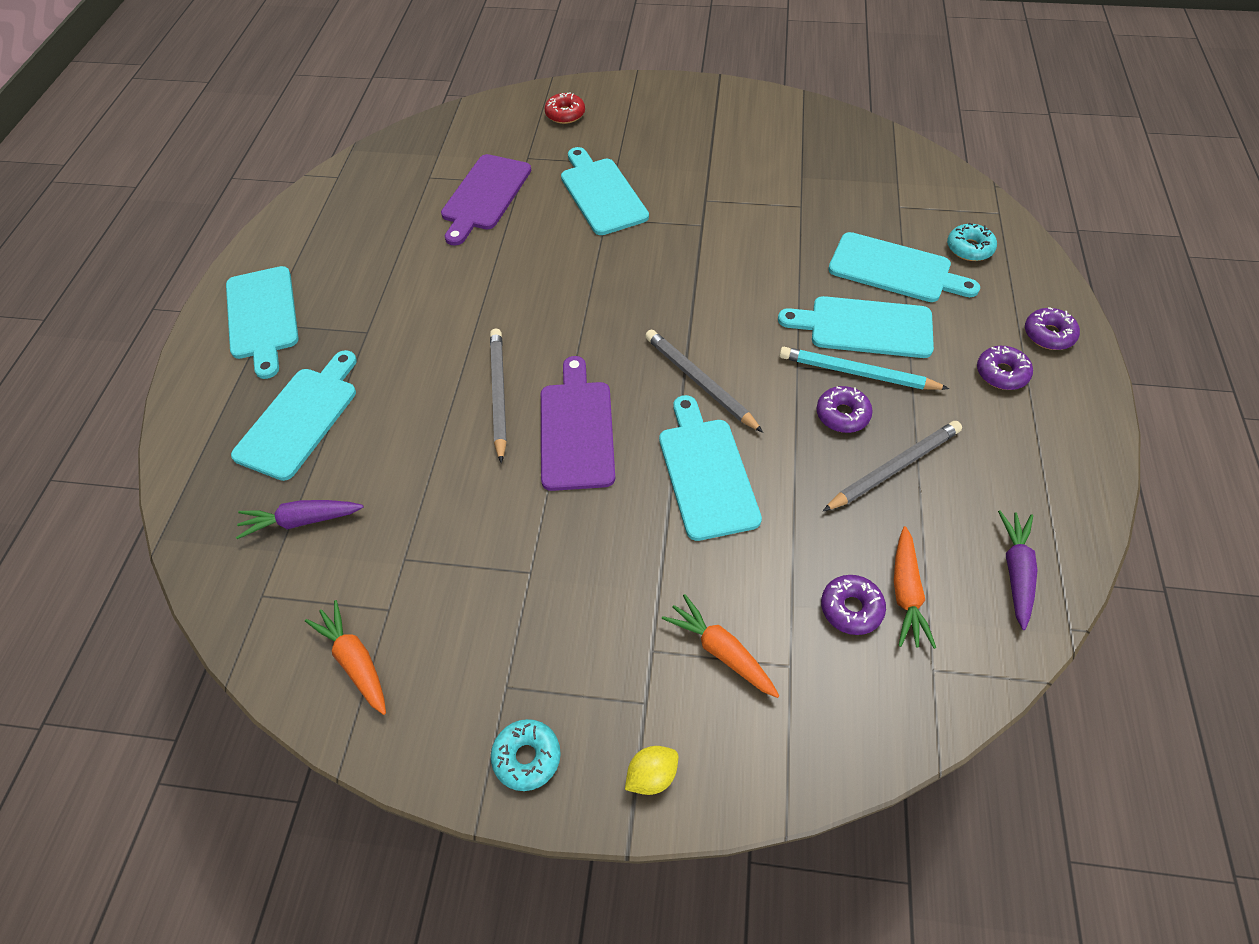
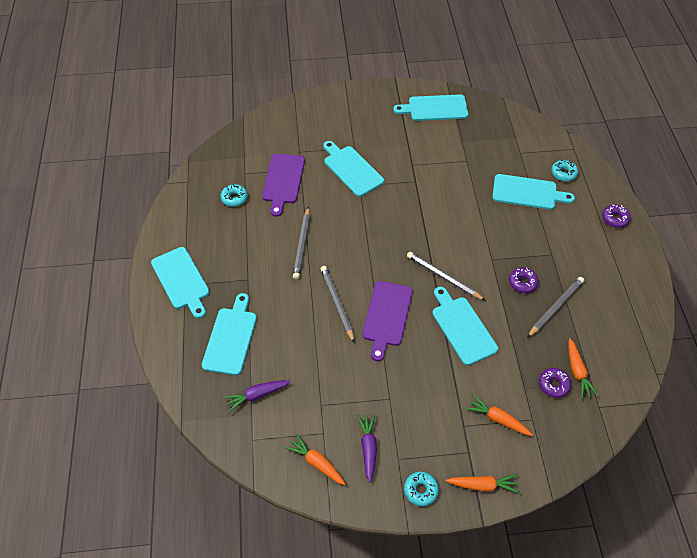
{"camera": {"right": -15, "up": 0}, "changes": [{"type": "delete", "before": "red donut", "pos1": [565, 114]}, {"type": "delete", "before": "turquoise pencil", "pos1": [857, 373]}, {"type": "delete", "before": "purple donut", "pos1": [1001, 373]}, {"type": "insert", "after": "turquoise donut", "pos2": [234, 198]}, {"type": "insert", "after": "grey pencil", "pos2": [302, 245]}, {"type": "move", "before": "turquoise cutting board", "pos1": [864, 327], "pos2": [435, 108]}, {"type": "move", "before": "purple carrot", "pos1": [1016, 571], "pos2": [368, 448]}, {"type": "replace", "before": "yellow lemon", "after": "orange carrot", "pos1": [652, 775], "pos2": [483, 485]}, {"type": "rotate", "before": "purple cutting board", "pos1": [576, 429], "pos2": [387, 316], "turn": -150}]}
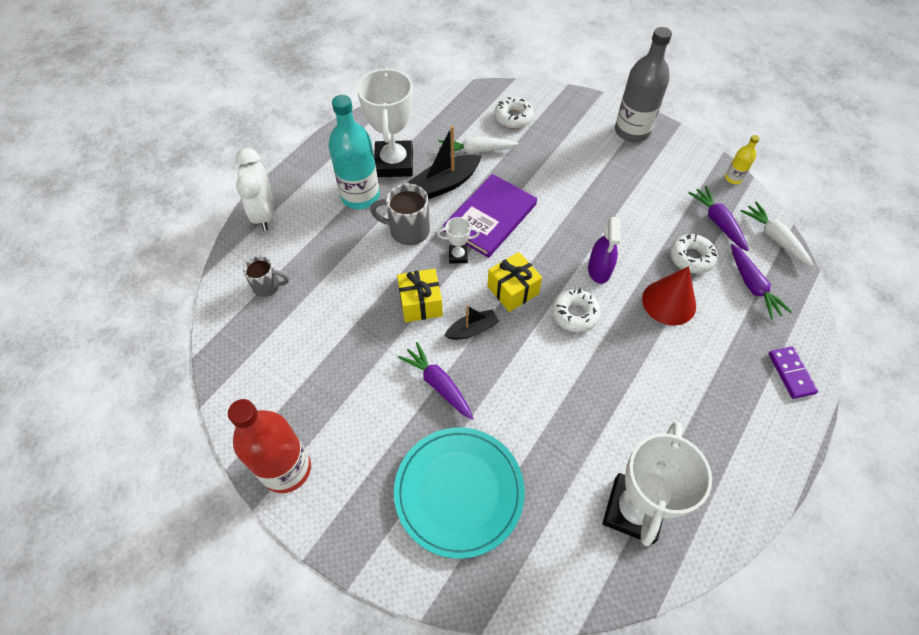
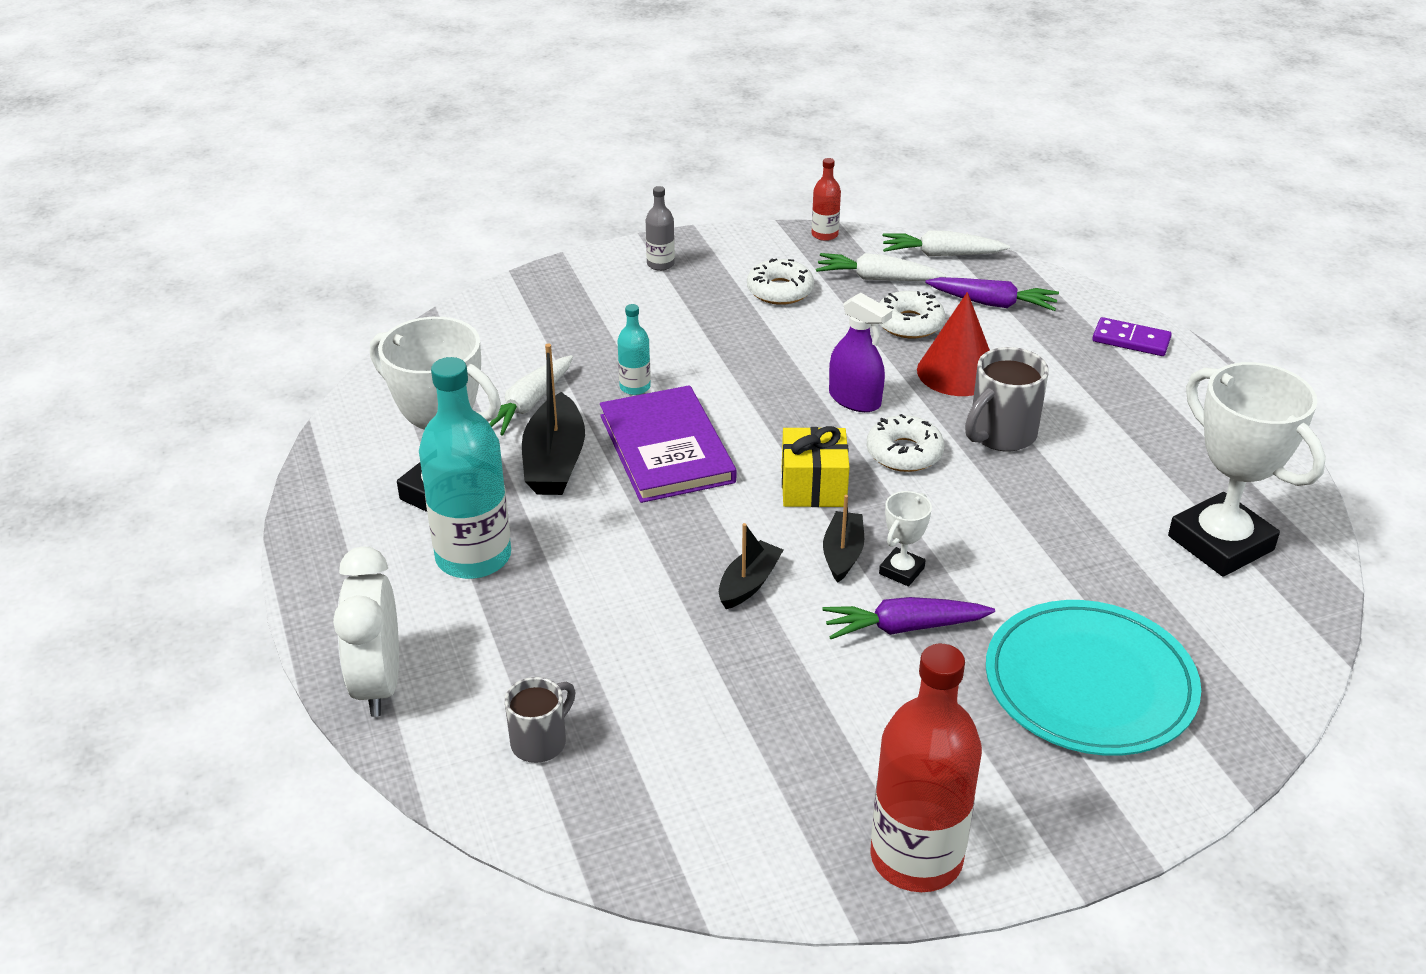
{"camera": {"right": -55, "up": -20}, "changes": [{"type": "insert", "after": "turquoise bottle", "pos2": [635, 387]}, {"type": "move", "before": "grey mug", "pos1": [408, 230], "pos2": [1000, 435]}, {"type": "move", "before": "white trophy", "pos1": [458, 256], "pos2": [901, 571]}, {"type": "move", "before": "white donut", "pos1": [513, 117], "pos2": [780, 290]}, {"type": "replace", "before": "yellow gift", "after": "black boat", "pos1": [420, 303], "pos2": [749, 583]}, {"type": "recolor", "before": "purple carrot", "after": "white carrot", "pos1": [717, 222], "pos2": [877, 279]}, {"type": "recolor", "before": "yellow bottle", "after": "red bottle", "pos1": [733, 178], "pos2": [824, 235]}, {"type": "rotate", "before": "white clock", "pos1": [265, 214], "pos2": [378, 684], "turn": 60}, {"type": "resize", "before": "grey bottle", "pos1": [632, 131], "pos2": [660, 264], "scale": 0.47}]}
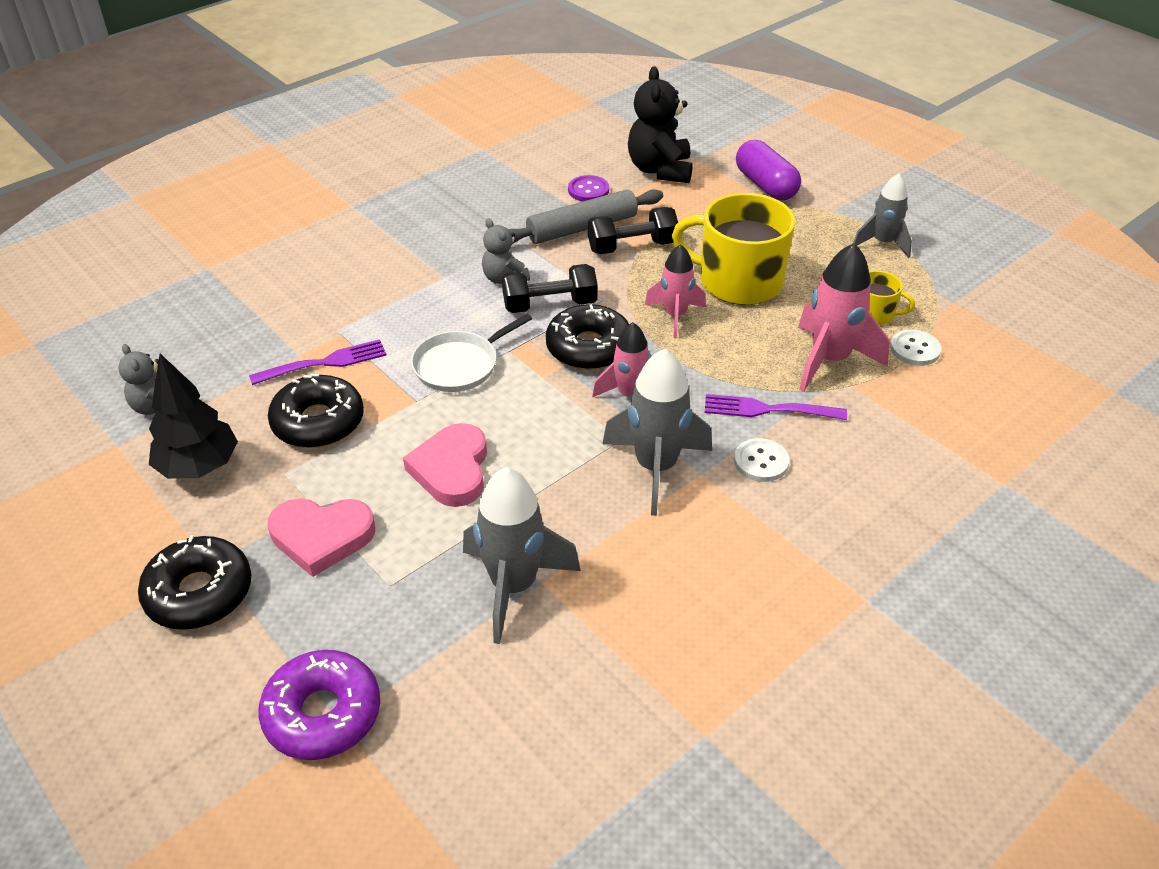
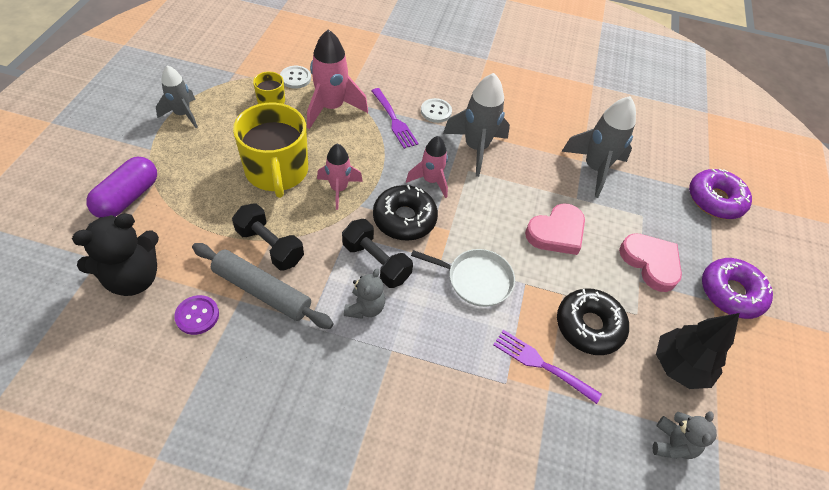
{"camera": {"right": -130, "up": 10}, "changes": [{"type": "recolor", "before": "black donut", "after": "purple donut", "pos1": [199, 593], "pos2": [731, 293]}]}
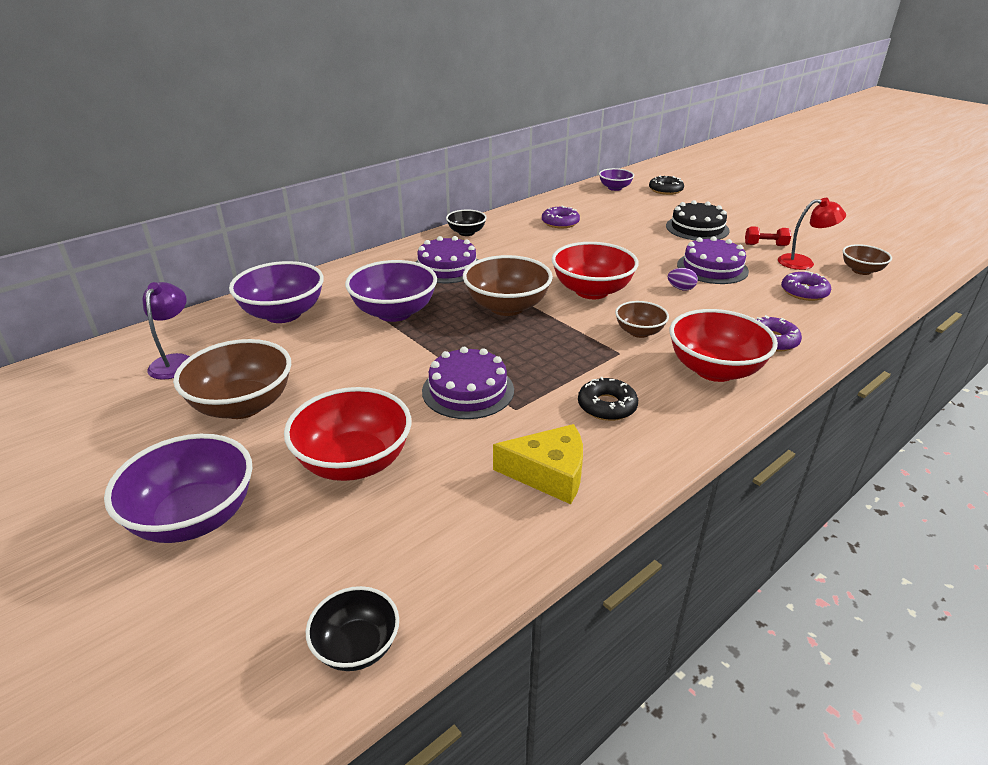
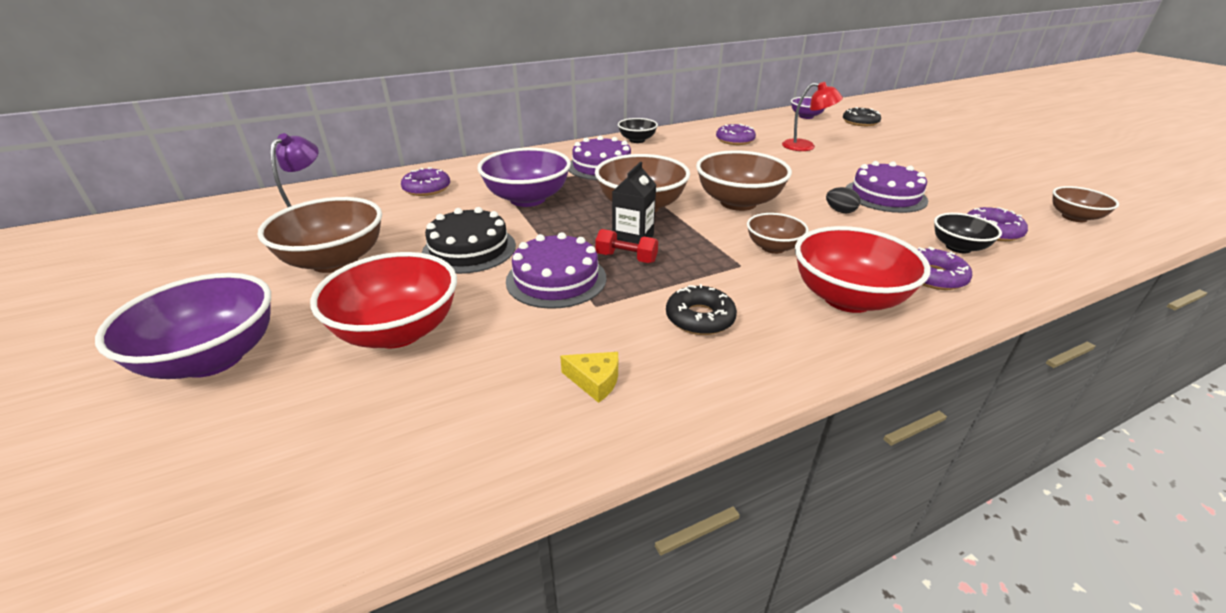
{"camera": {"right": 15, "up": 0}, "changes": [{"type": "insert", "after": "black carton", "pos2": [633, 238]}, {"type": "move", "before": "black bowl", "pos1": [357, 646], "pos2": [958, 247]}, {"type": "move", "before": "black cake", "pos1": [697, 228], "pos2": [469, 249]}, {"type": "move", "before": "red dumbbell", "pos1": [765, 245], "pos2": [626, 258]}, {"type": "move", "before": "red lamp", "pos1": [803, 262], "pos2": [805, 146]}, {"type": "replace", "before": "purple bowl", "after": "purple donut", "pos1": [283, 314], "pos2": [427, 188]}, {"type": "recolor", "before": "red bowl", "after": "brown bowl", "pos1": [591, 291], "pos2": [738, 202]}, {"type": "recolor", "before": "purple egg", "after": "black egg", "pos1": [681, 288], "pos2": [840, 211]}, {"type": "resize", "before": "yellow cheese", "pos1": [549, 473], "pos2": [595, 381], "scale": 0.55}]}
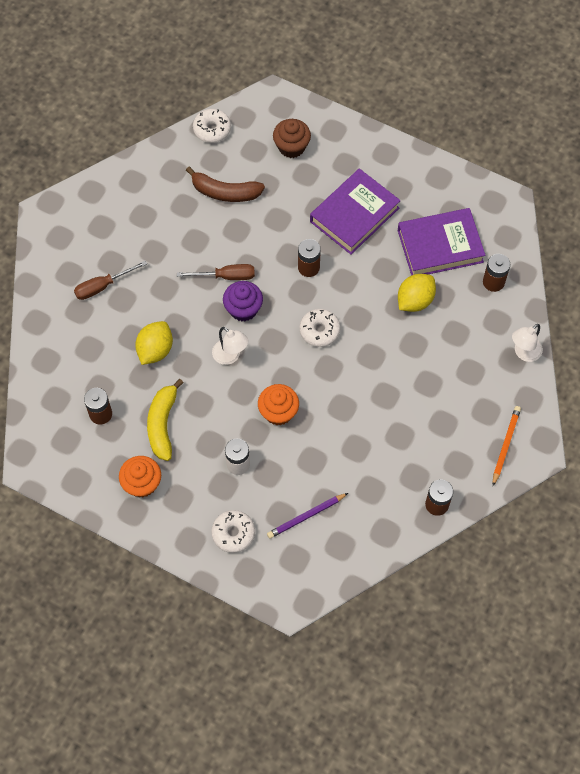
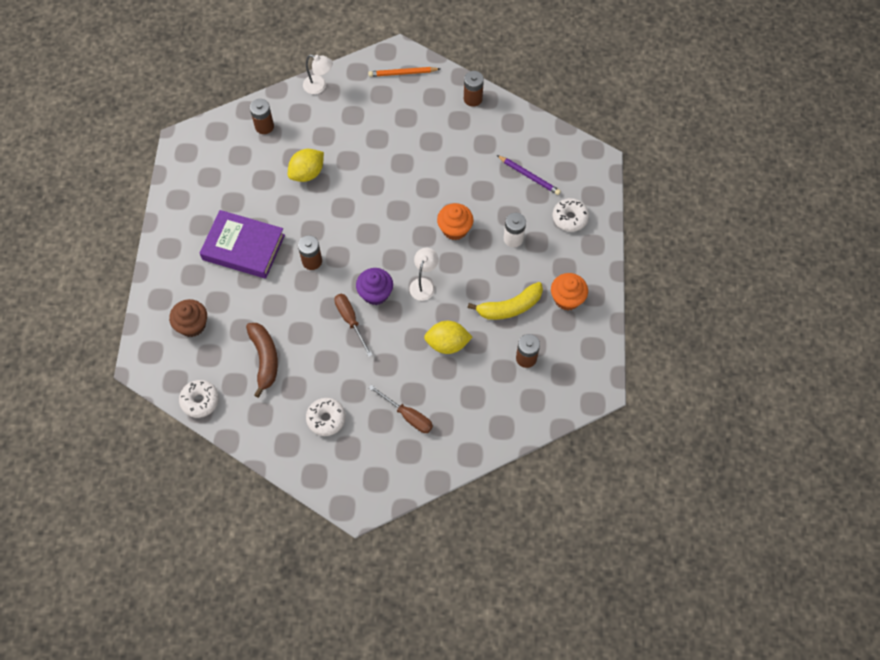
{"camera": {"right": -115, "up": 0}, "changes": [{"type": "delete", "before": "purple book", "pos1": [440, 246]}, {"type": "move", "before": "white donut", "pos1": [319, 331], "pos2": [326, 419]}, {"type": "rotate", "before": "yellow lemon", "pos1": [415, 300], "pos2": [307, 173], "turn": -60}]}
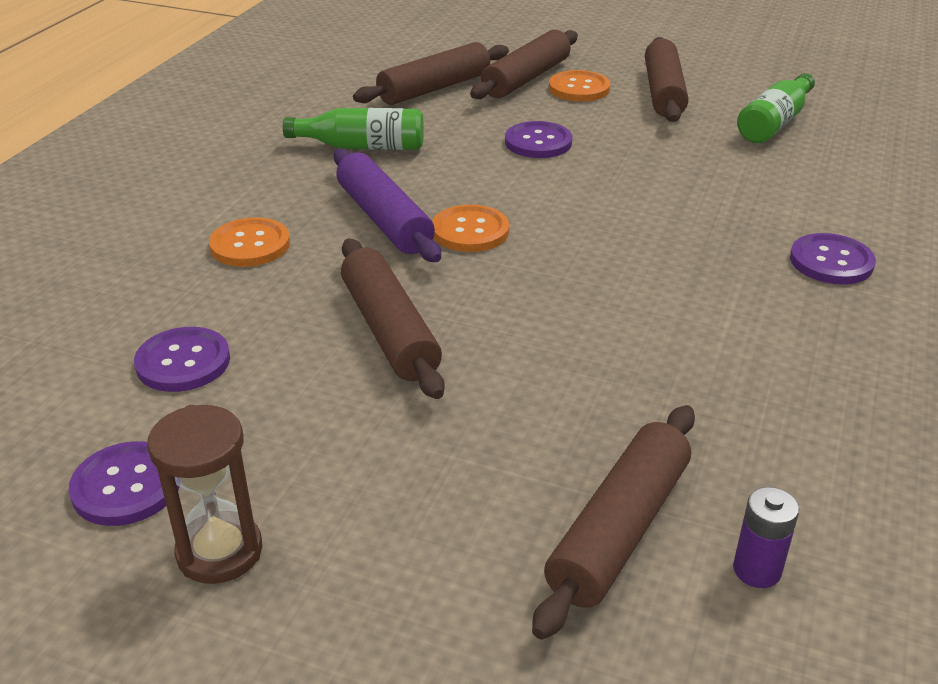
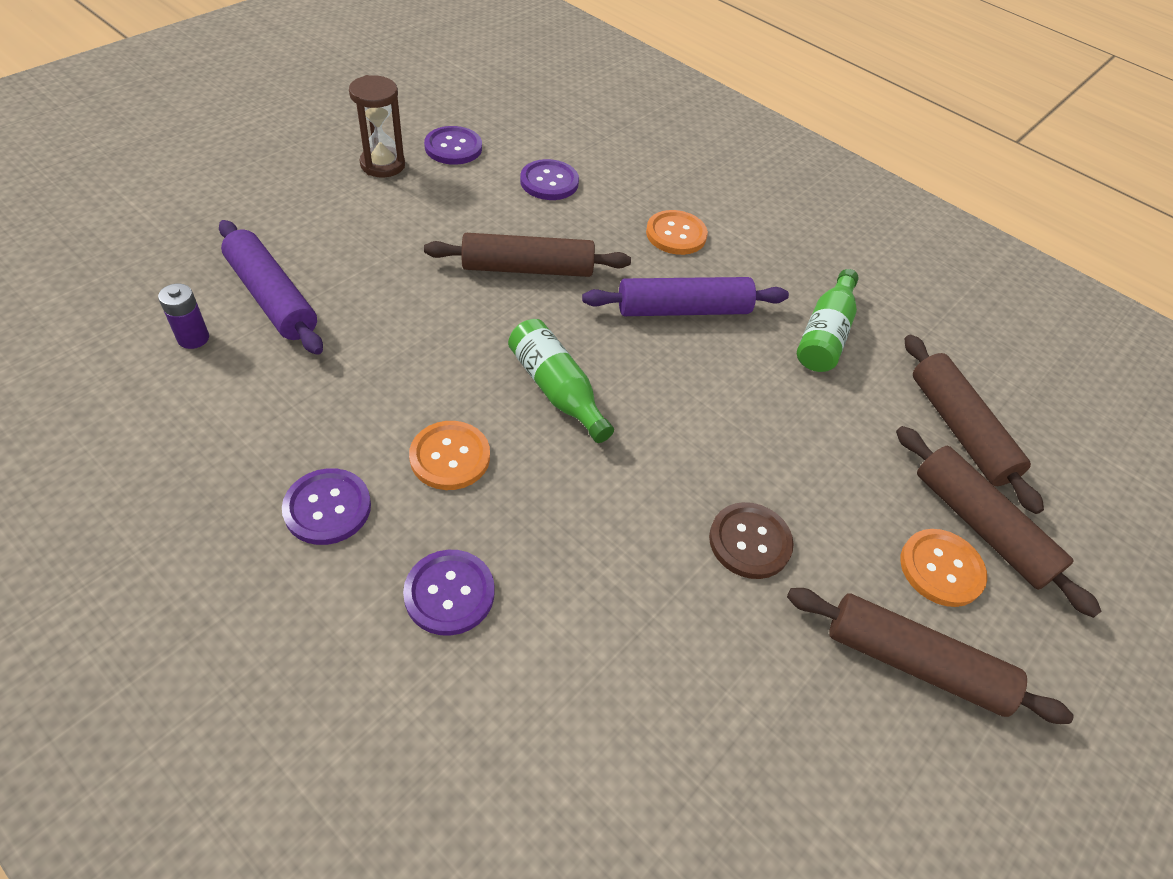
{"camera": {"right": 105, "up": 15}, "changes": [{"type": "insert", "after": "brown button", "pos2": [750, 542]}, {"type": "move", "before": "orange button", "pos1": [470, 231], "pos2": [450, 457]}, {"type": "move", "before": "purple button", "pos1": [538, 142], "pos2": [327, 508]}, {"type": "move", "before": "green bottle", "pos1": [774, 123], "pos2": [556, 390]}, {"type": "recolor", "before": "brown rolling pin", "after": "purple rolling pin", "pos1": [619, 530], "pos2": [272, 298]}]}
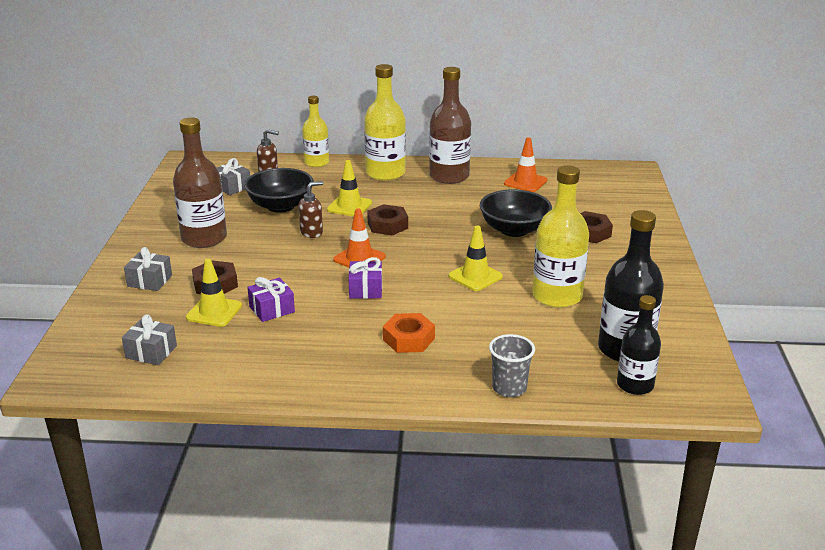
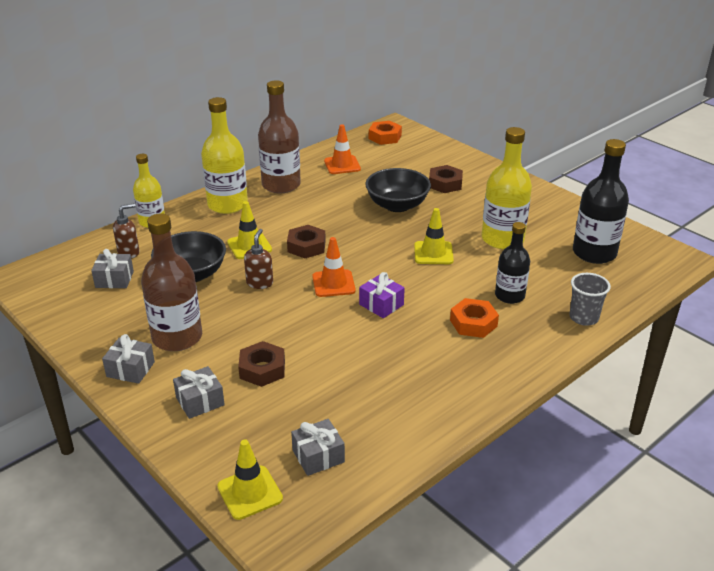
{"camera": {"right": -45, "up": 5}, "changes": [{"type": "delete", "before": "purple gift", "pos1": [272, 309]}, {"type": "insert", "after": "grey gift", "pos2": [130, 369]}, {"type": "insert", "after": "orange nut", "pos2": [385, 137]}, {"type": "move", "before": "yellow traffic cone", "pos1": [214, 312], "pos2": [250, 492]}, {"type": "move", "before": "black bottle", "pos1": [635, 385], "pos2": [509, 296]}]}
